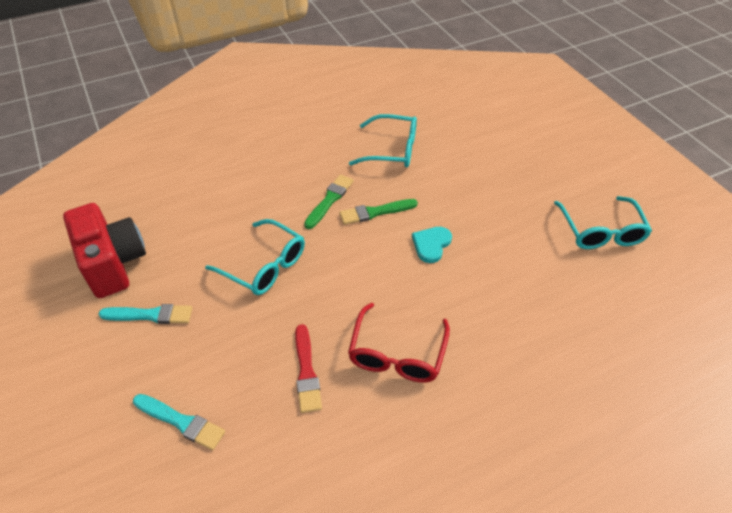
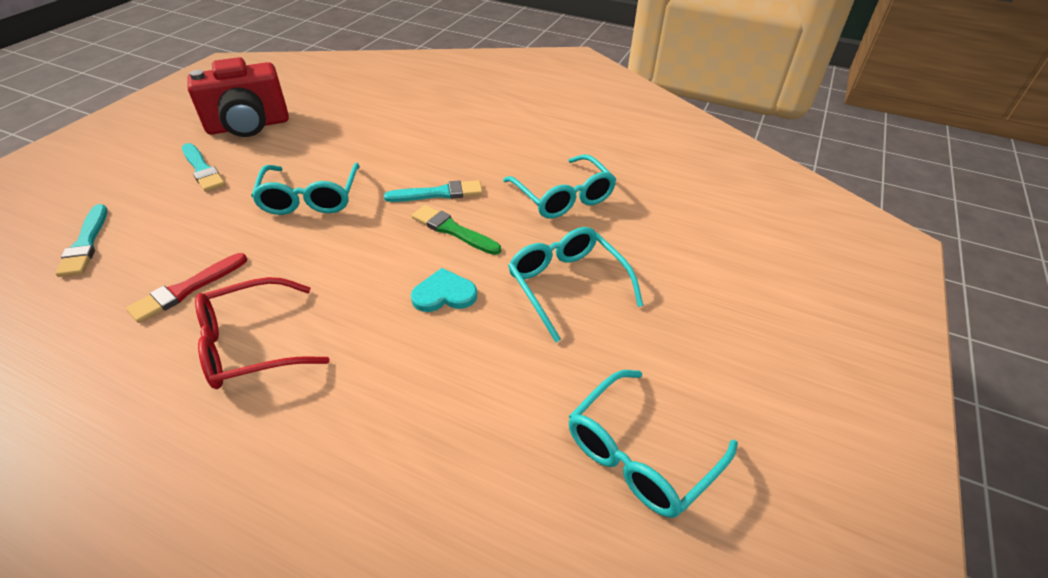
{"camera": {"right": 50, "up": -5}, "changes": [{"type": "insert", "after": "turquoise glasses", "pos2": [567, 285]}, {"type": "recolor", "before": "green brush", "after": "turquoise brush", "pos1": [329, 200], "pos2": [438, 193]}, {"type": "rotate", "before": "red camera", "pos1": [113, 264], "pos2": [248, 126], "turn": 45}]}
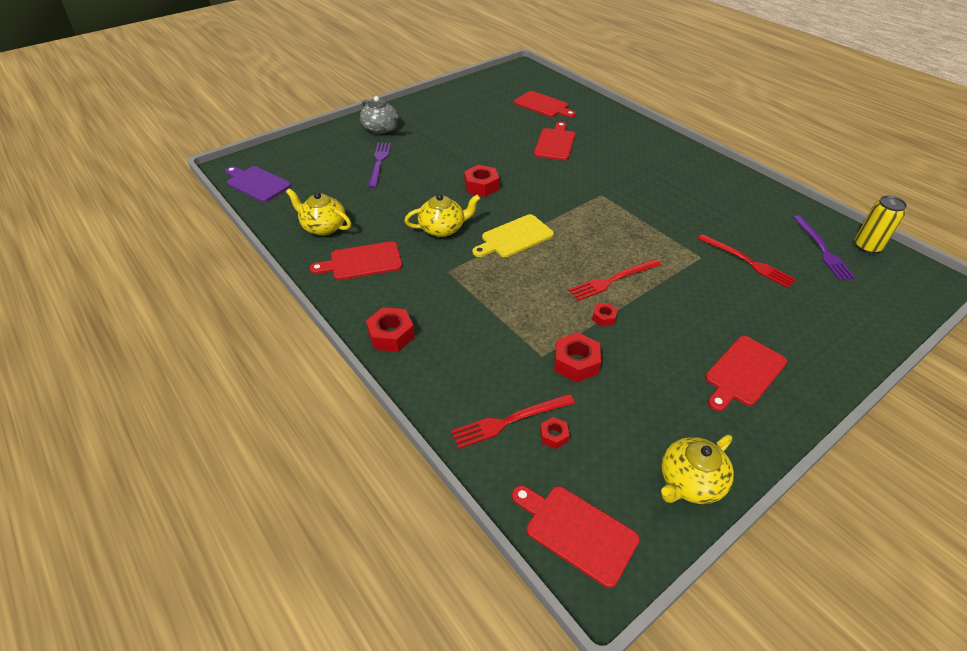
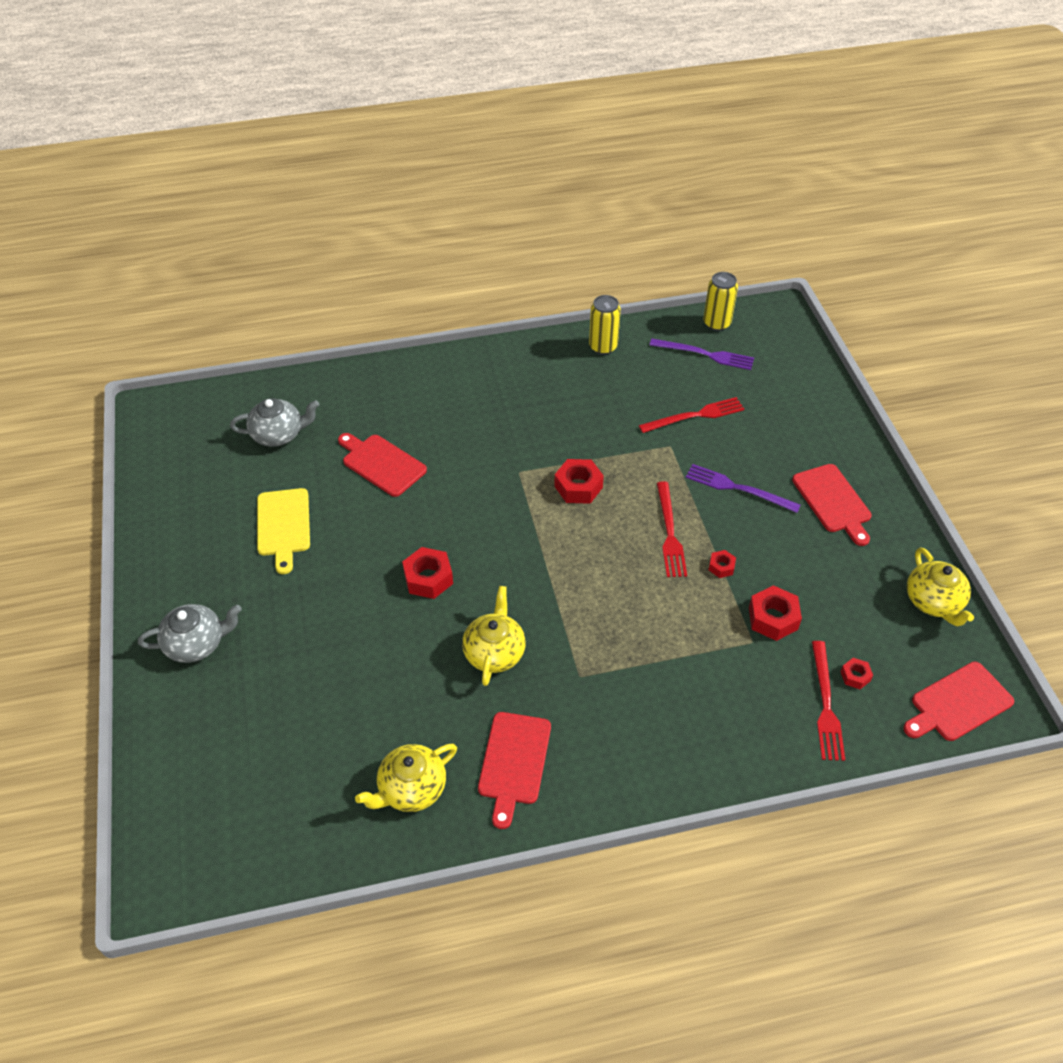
{"camera": {"right": -65, "up": 5}, "changes": [{"type": "delete", "before": "purple cutting board", "pos1": [257, 183]}, {"type": "insert", "after": "yellow can", "pos2": [603, 347]}, {"type": "move", "before": "red nut", "pos1": [391, 335], "pos2": [578, 487]}, {"type": "move", "before": "purple fork", "pos1": [379, 163], "pos2": [738, 488]}, {"type": "move", "before": "yellow cutting board", "pos1": [514, 237], "pos2": [283, 525]}, {"type": "replace", "before": "red cutting board", "after": "grey teapot", "pos1": [543, 105], "pos2": [278, 434]}]}
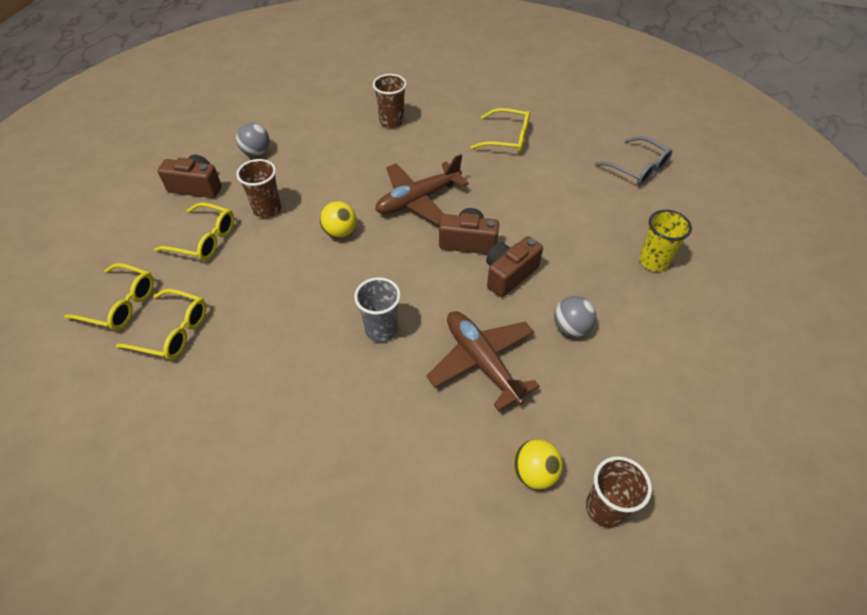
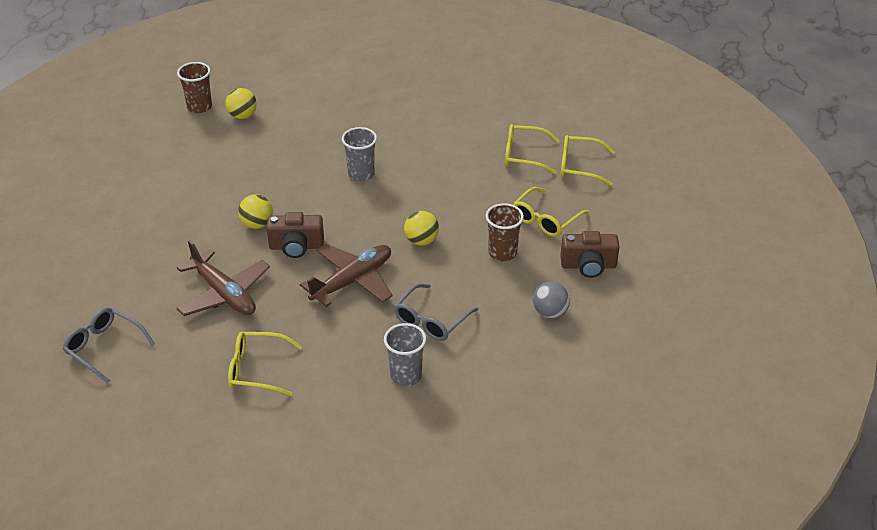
{"camera": {"right": 170, "up": -10}, "changes": [{"type": "delete", "before": "grey ball", "pos1": [571, 328]}, {"type": "delete", "before": "yellow cup", "pos1": [653, 261]}, {"type": "insert", "after": "grey glasses", "pos2": [431, 320]}, {"type": "move", "before": "brown plane", "pos1": [481, 361], "pos2": [224, 294]}, {"type": "replace", "before": "brown camera", "after": "yellow ball", "pos1": [509, 274], "pos2": [257, 224]}, {"type": "recolor", "before": "brown cup", "after": "grey cup", "pos1": [392, 121], "pos2": [406, 376]}, {"type": "rotate", "before": "yellow glasses", "pos1": [205, 239], "pos2": [545, 219], "turn": -60}]}
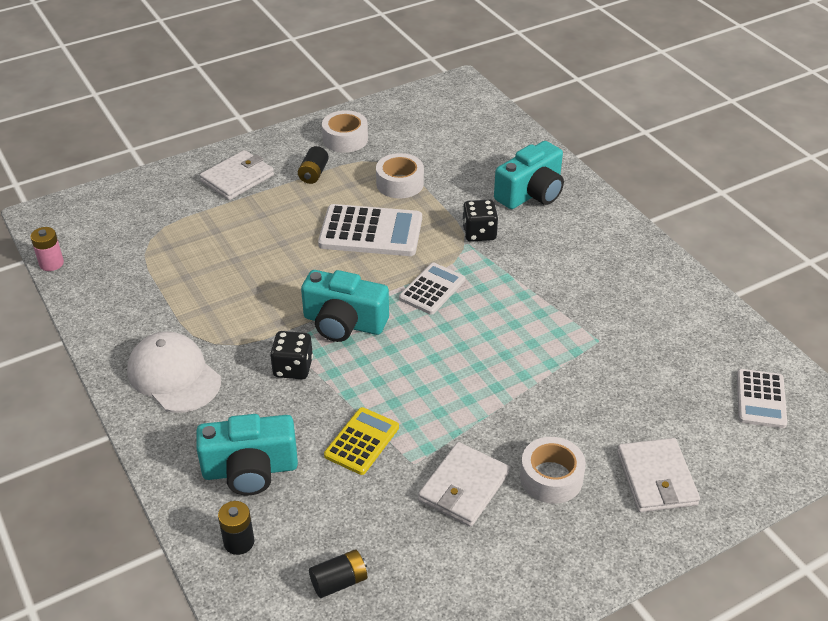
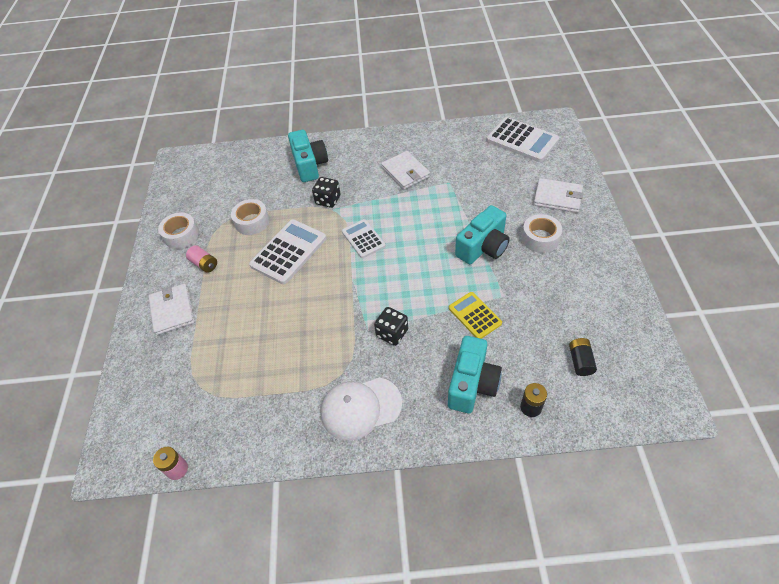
{"camera": {"right": -60, "up": 10}, "changes": [{"type": "move", "before": "turquoise camera", "pos1": [344, 323], "pos2": [483, 247]}, {"type": "move", "before": "white wallet", "pos1": [464, 487], "pos2": [405, 172]}, {"type": "recolor", "before": "black battery", "after": "pink battery", "pos1": [313, 174], "pos2": [204, 264]}, {"type": "resize", "before": "white calculator", "pos1": [761, 399], "pos2": [522, 140], "scale": 1.63}]}
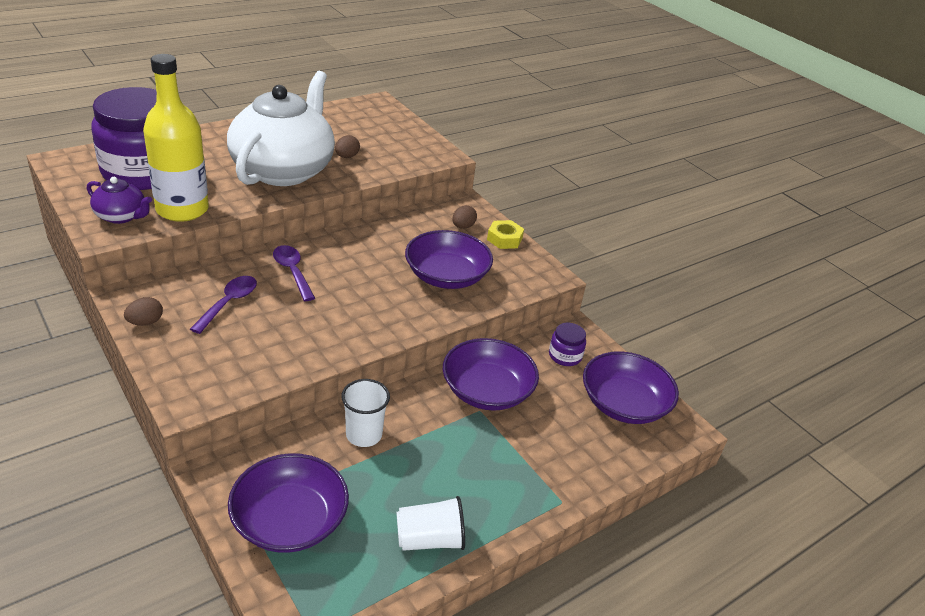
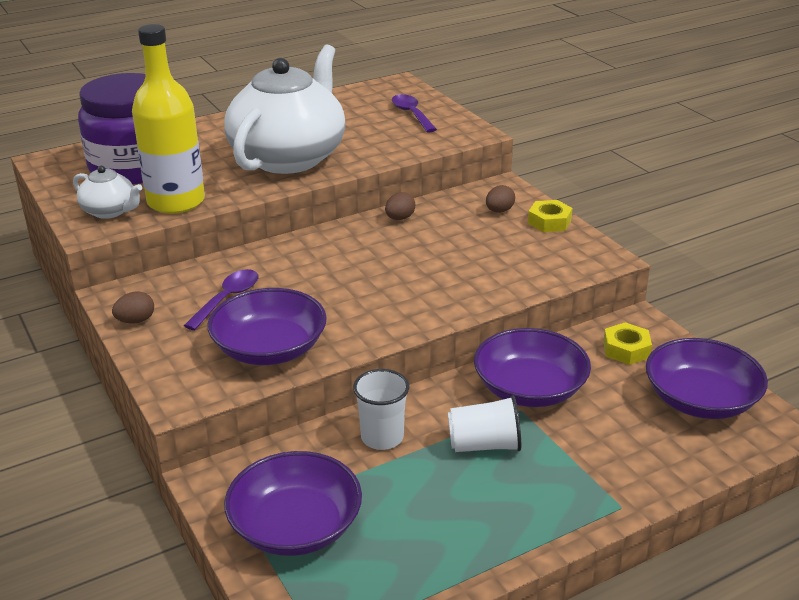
{"camera": {"right": 10, "up": -5}, "changes": [{"type": "move", "before": "purple spoon", "pos1": [292, 272], "pos2": [411, 114]}, {"type": "move", "before": "brown egg", "pos1": [347, 157], "pos2": [400, 218]}, {"type": "move", "before": "white cup", "pos1": [430, 539], "pos2": [484, 445]}, {"type": "move", "before": "purple bowl", "pos1": [446, 276], "pos2": [269, 348]}, {"type": "replace", "before": "purple jar", "after": "yellow nut", "pos1": [565, 356], "pos2": [626, 349]}, {"type": "recolor", "before": "purple teapot", "after": "white teapot", "pos1": [121, 216], "pos2": [110, 211]}]}
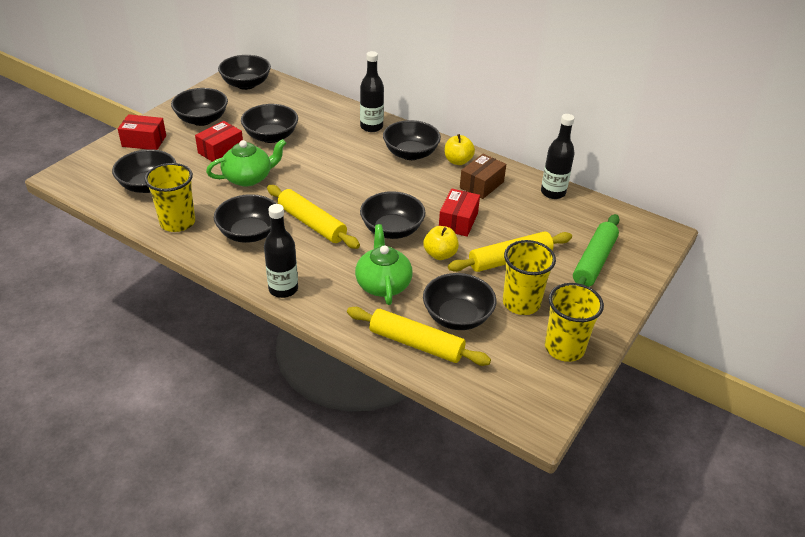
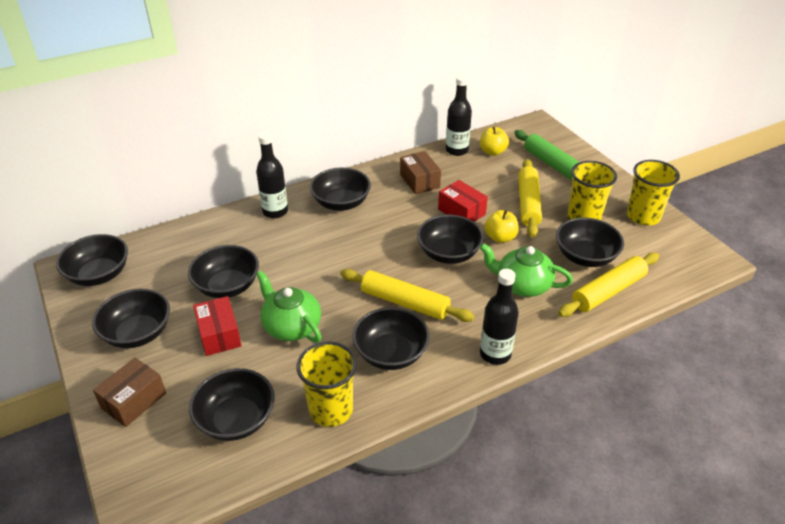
{"camera": {"right": -60, "up": 0}, "changes": [{"type": "move", "before": "yellow apple", "pos1": [458, 161], "pos2": [492, 152]}, {"type": "recolor", "before": "red box", "after": "brown box", "pos1": [144, 141], "pos2": [134, 401]}, {"type": "rotate", "before": "green teapot", "pos1": [248, 178], "pos2": [291, 326], "turn": -45}, {"type": "rotate", "before": "yellow rolling pin", "pos1": [312, 223], "pos2": [405, 302], "turn": 45}]}
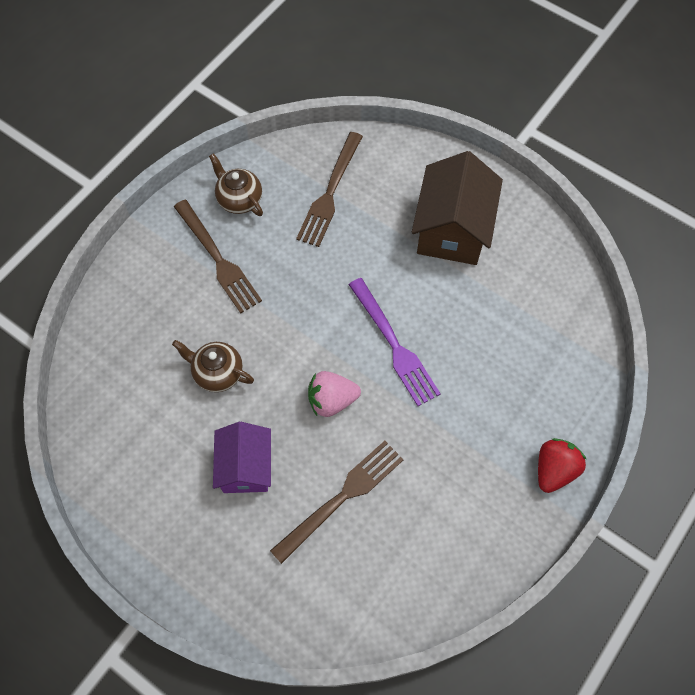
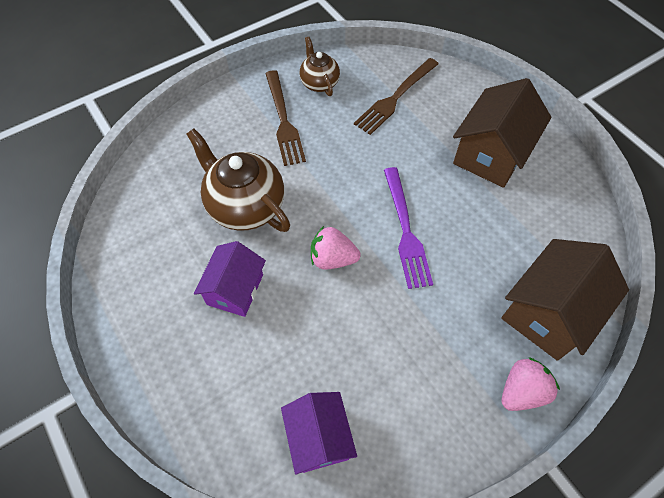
{"camera": {"right": 20, "up": -5}, "changes": [{"type": "delete", "before": "brown fork", "pos1": [342, 496]}, {"type": "insert", "after": "purple house", "pos2": [318, 437]}, {"type": "insert", "after": "brown house", "pos2": [548, 312]}, {"type": "recolor", "before": "red strawberry", "after": "pink strawberry", "pos1": [554, 470], "pos2": [521, 391]}, {"type": "resize", "before": "brown teapot", "pos1": [217, 373], "pos2": [245, 206], "scale": 1.73}]}
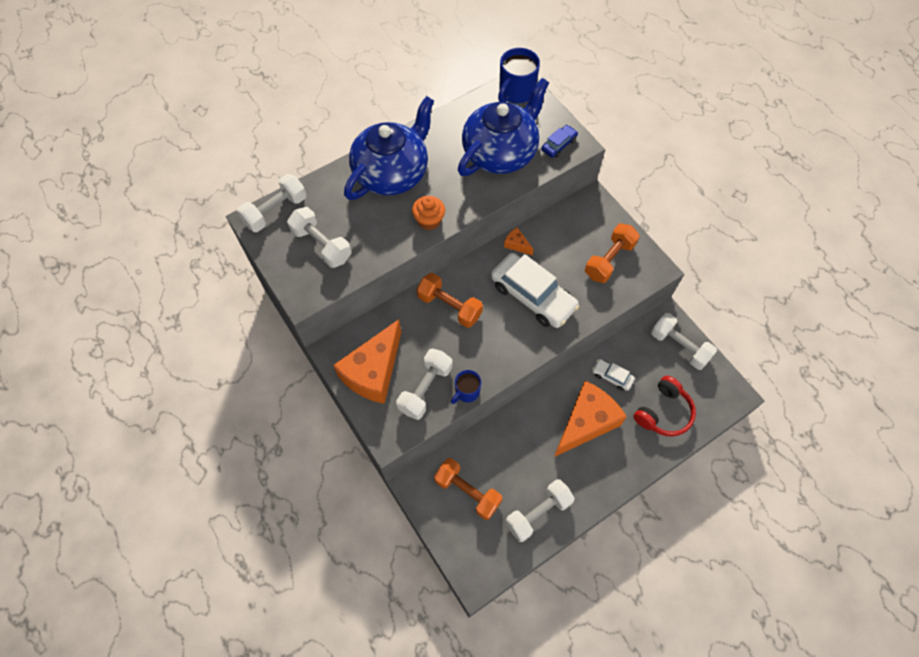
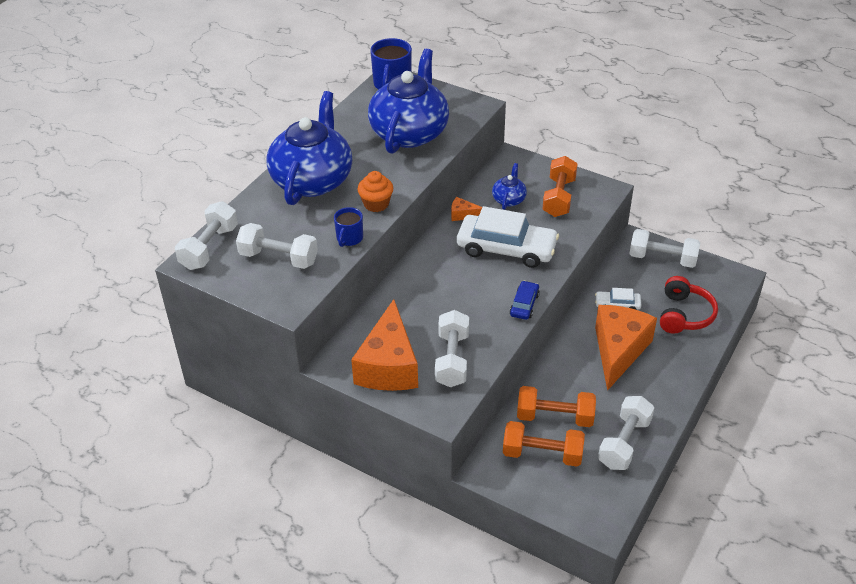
{"camera": {"right": -25, "up": -20}, "changes": [{"type": "insert", "after": "blue teapot", "pos2": [509, 199]}, {"type": "move", "before": "orange dumbbell", "pos1": [449, 306], "pos2": [555, 417]}, {"type": "move", "before": "blue mug", "pos1": [467, 392], "pos2": [349, 238]}, {"type": "move", "before": "blue car", "pos1": [558, 145], "pos2": [524, 305]}]}
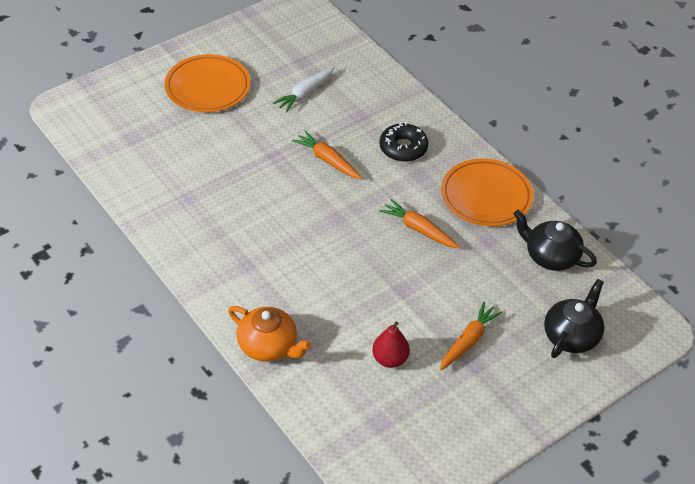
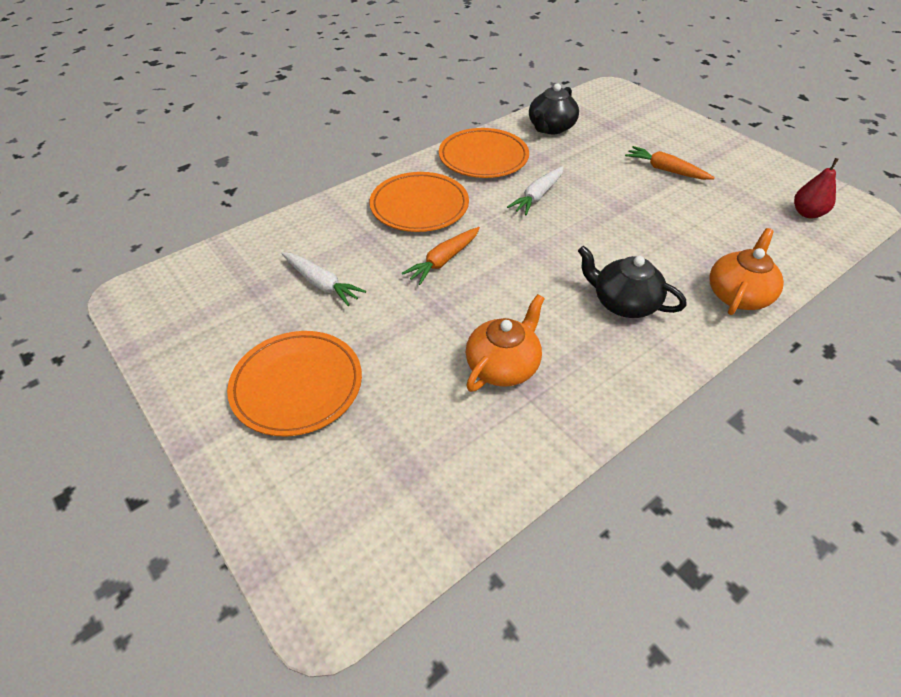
{"camera": {"right": -90, "up": 0}, "changes": [{"type": "insert", "after": "orange teapot", "pos2": [503, 366]}, {"type": "move", "before": "red pear", "pos1": [390, 359], "pos2": [807, 213]}, {"type": "move", "before": "black teapot", "pos1": [571, 336], "pos2": [623, 303]}, {"type": "replace", "before": "black donut", "after": "orange plate", "pos1": [403, 148], "pos2": [419, 206]}, {"type": "recolor", "before": "orange carrot", "after": "white carrot", "pos1": [418, 229], "pos2": [537, 196]}]}
